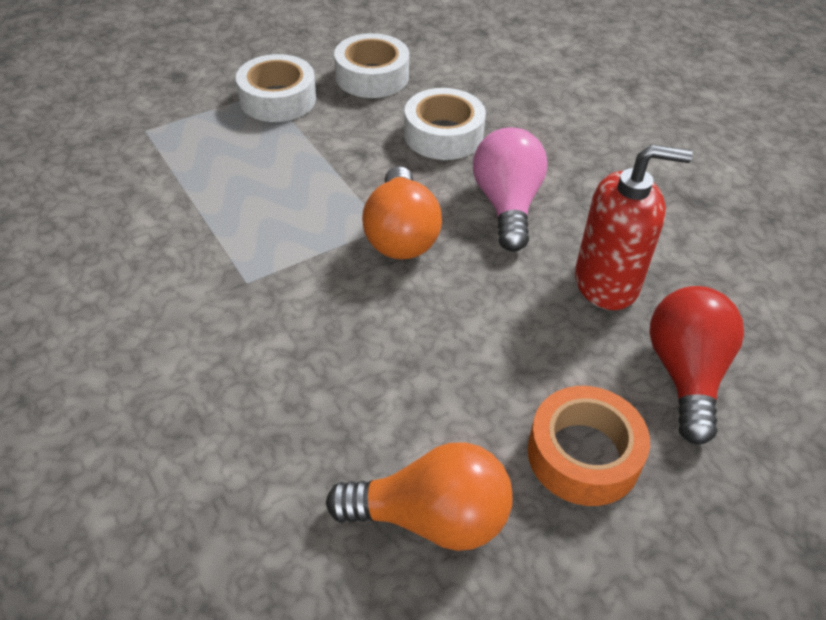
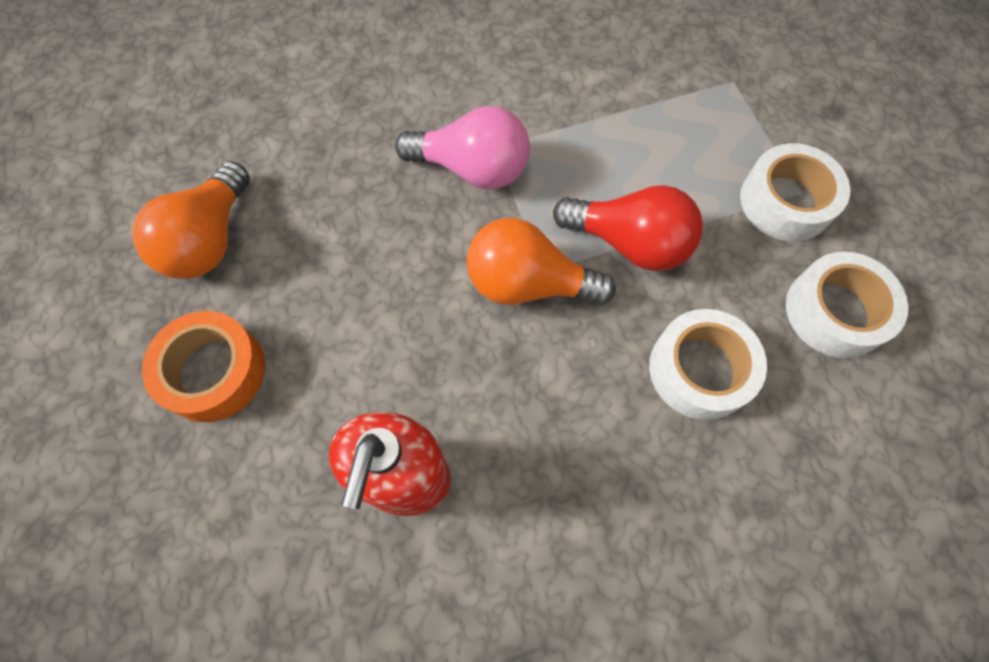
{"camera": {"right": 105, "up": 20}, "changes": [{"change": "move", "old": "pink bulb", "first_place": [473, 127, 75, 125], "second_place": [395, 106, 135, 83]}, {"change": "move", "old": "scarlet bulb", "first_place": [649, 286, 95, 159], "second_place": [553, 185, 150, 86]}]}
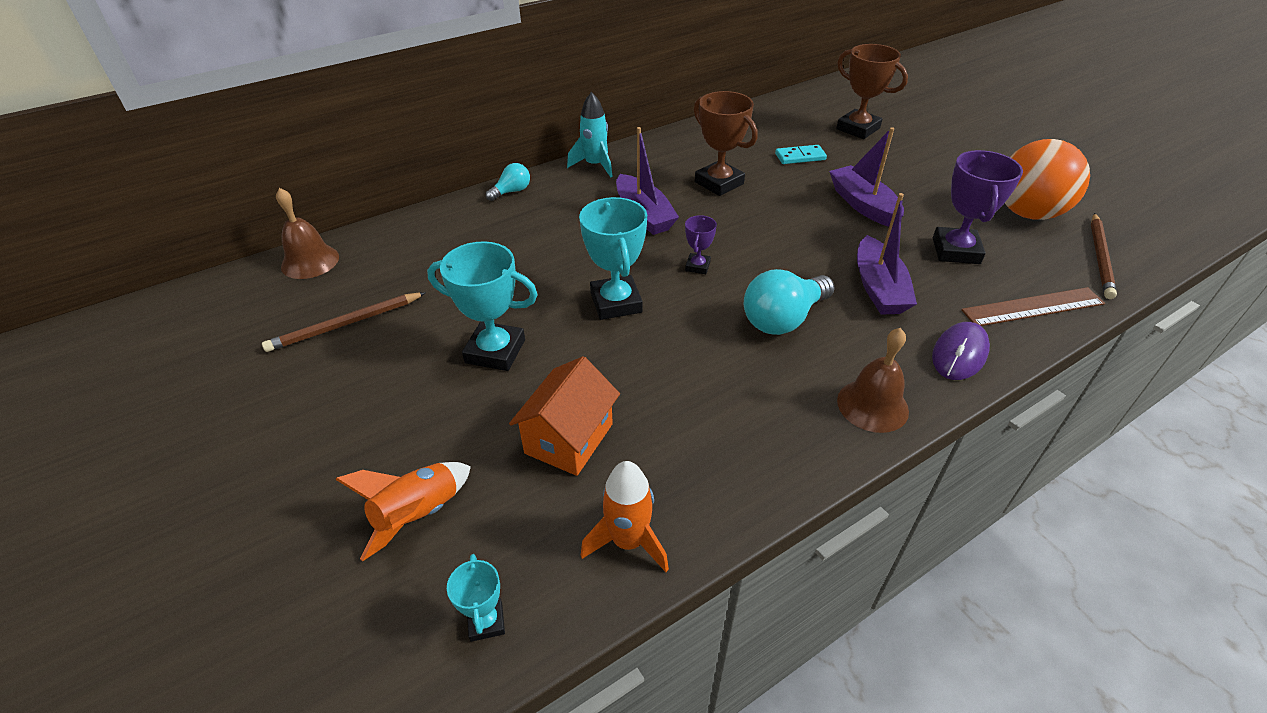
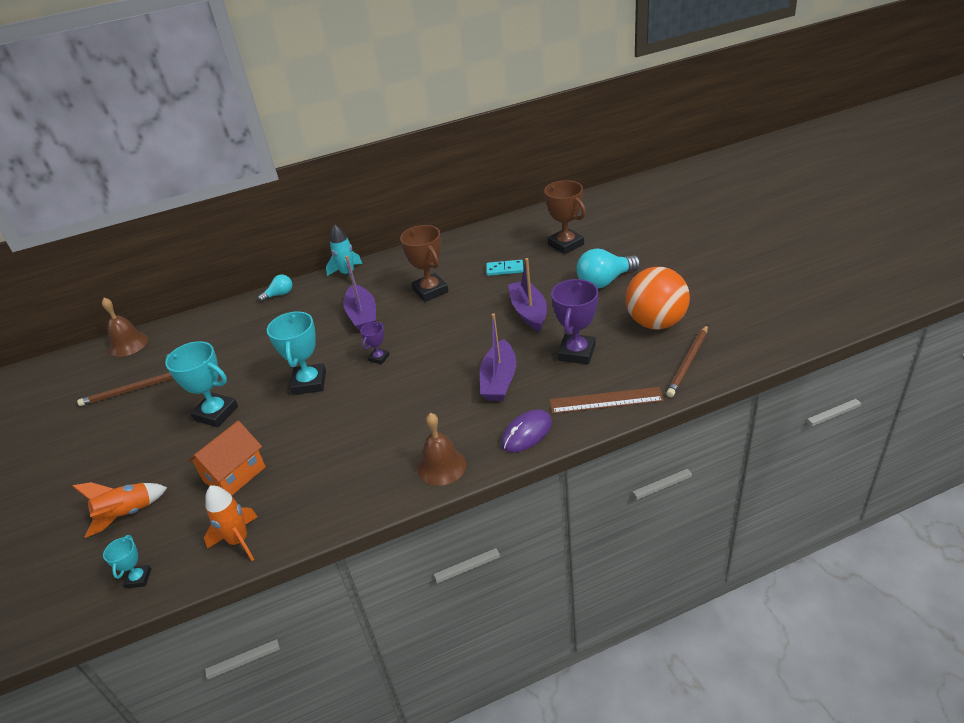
{"camera": {"right": 15, "up": -5}, "changes": [{"change": "move", "old": "aqua bulb", "first_place": [744, 269, 91, 66], "second_place": [576, 248, 64, 40]}]}
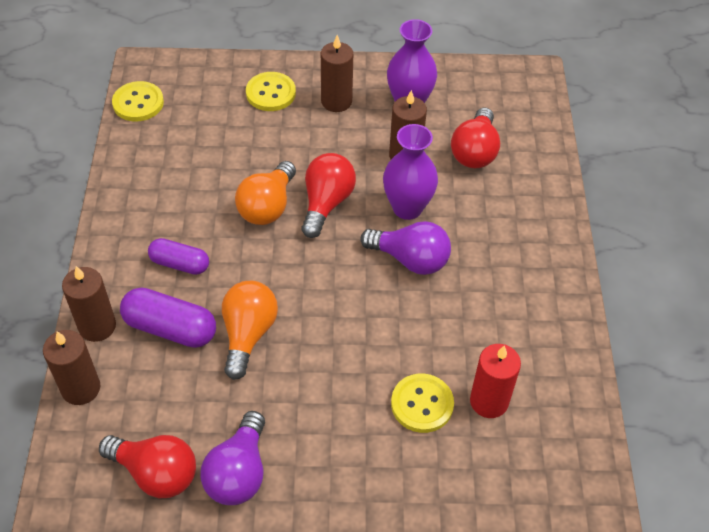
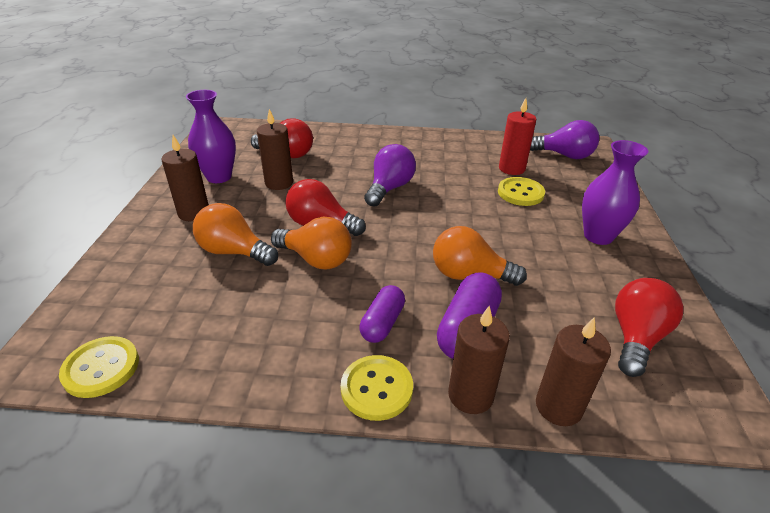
{"camera": {"right": -85, "up": -15}, "changes": [{"change": "move", "old": "royal purple bulb", "first_place": [200, 411, 65, 94], "second_place": [530, 120, 69, 39]}, {"change": "move", "old": "yellow button", "first_place": [246, 72, 50, 39], "second_place": [341, 355, 72, 66]}, {"change": "move", "old": "royal purple vase", "first_place": [383, 124, 55, 96], "second_place": [582, 140, 66, 105]}, {"change": "insert", "new": "orange bulb", "second_place": [193, 203, 85, 63]}]}
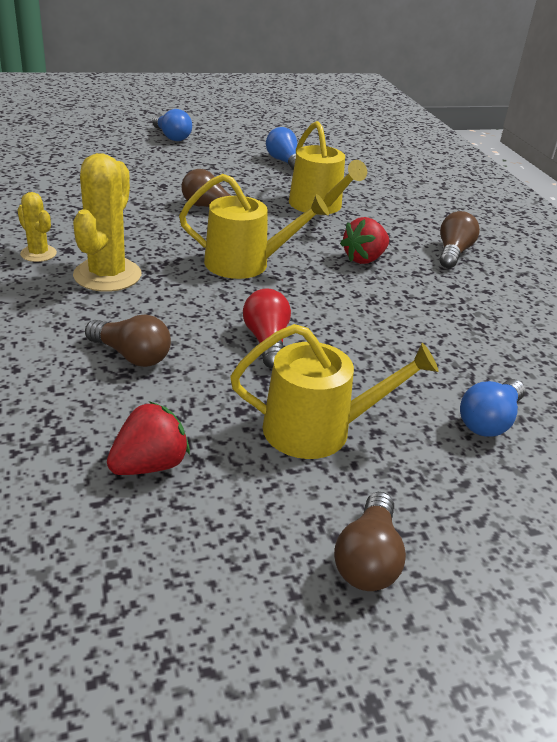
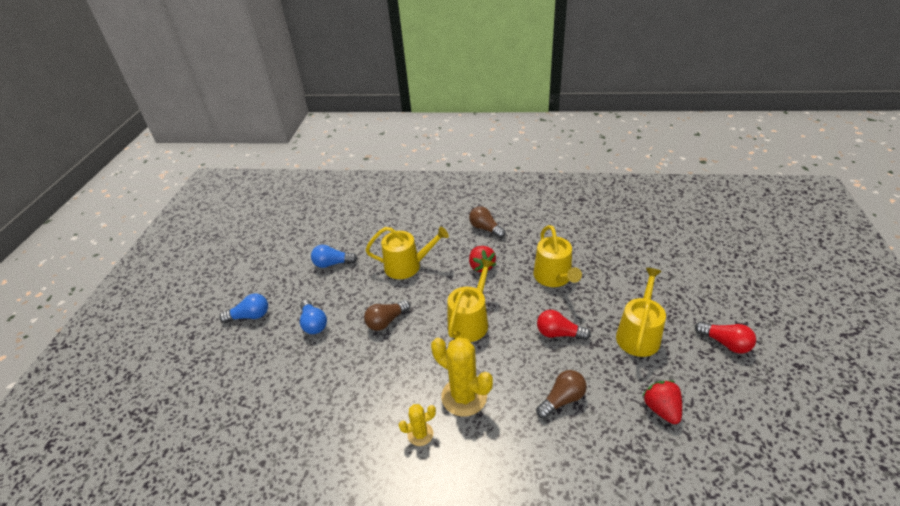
{"camera": {"right": -60, "up": 5}, "changes": [{"change": "recolor", "old": "russet bulb", "new": "scarlet bulb", "first_place": [334, 492, 72, 99], "second_place": [695, 322, 61, 31]}, {"change": "move", "old": "royal blue bulb", "first_place": [460, 379, 65, 58], "second_place": [300, 300, 27, 34]}, {"change": "insert", "new": "yellow watering pot", "second_place": [534, 225, 48, 62]}]}
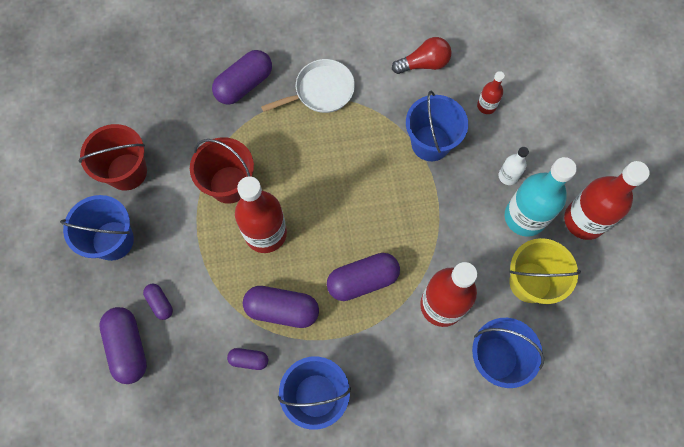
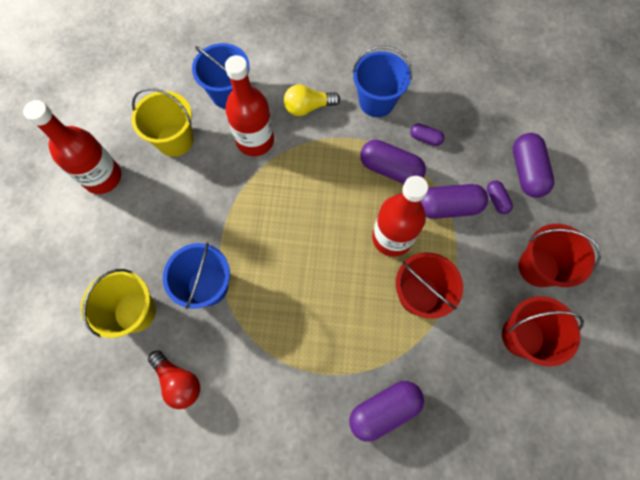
{"camera": {"right": -165, "up": 0}, "changes": [{"change": "recolor", "old": "royal blue sand bucket", "new": "scarlet sand bucket", "first_place": [60, 195, 74, 66], "second_place": [518, 224, 83, 63]}, {"change": "delete", "old": "white frying pan", "first_place": [261, 59, 94, 54]}, {"change": "move", "old": "royal purple pill shape", "first_place": [327, 253, 73, 48], "second_place": [420, 184, 68, 35]}, {"change": "rotate", "old": "scarlet bulb", "first_place": [392, 37, 59, 37], "second_place": [148, 350, 52, 59], "degrees": -135}, {"change": "replace", "old": "scarlet drink bottle", "new": "yellow sand bucket", "first_place": [477, 71, 28, 43], "second_place": [81, 269, 75, 69]}, {"change": "delete", "old": "white drink bottle", "first_place": [498, 147, 31, 38]}, {"change": "delete", "old": "aqua drink bottle", "first_place": [505, 157, 72, 80]}, {"change": "insert", "new": "yellow bulb", "second_place": [284, 84, 56, 32]}]}
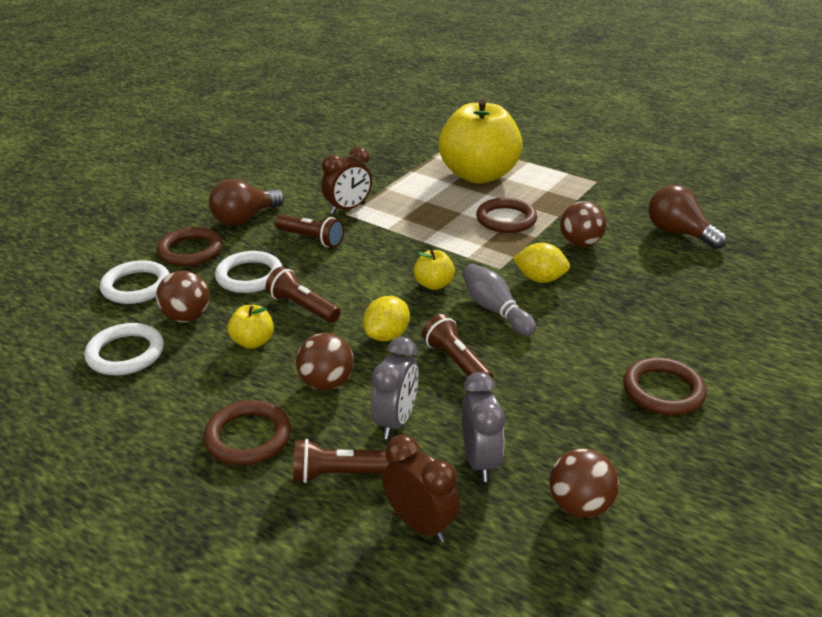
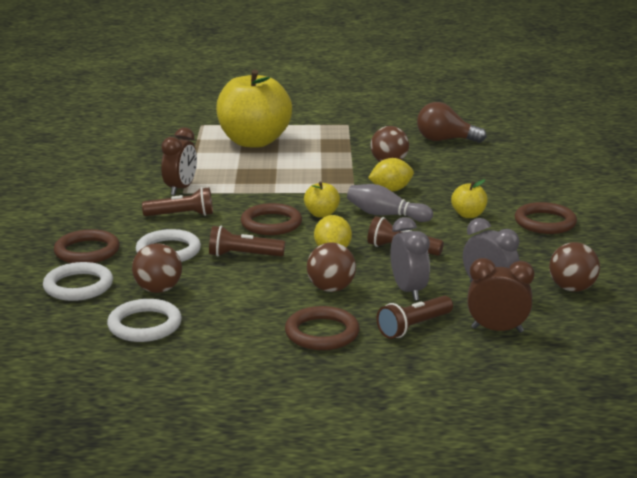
{"camera": {"right": -35, "up": -10}, "changes": [{"change": "delete", "old": "russet bulb", "first_place": [209, 179, 76, 47]}, {"change": "move", "old": "yellow apple fruit", "first_place": [228, 305, 46, 44], "second_place": [451, 180, 37, 38]}, {"change": "move", "old": "russet ring", "first_place": [476, 198, 61, 35], "second_place": [241, 203, 61, 32]}]}
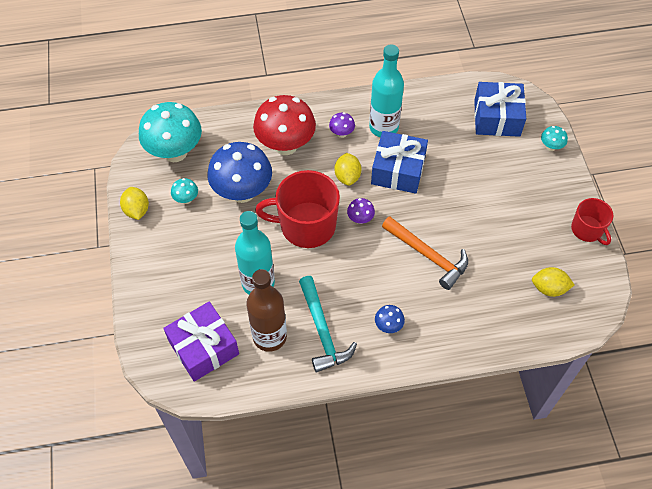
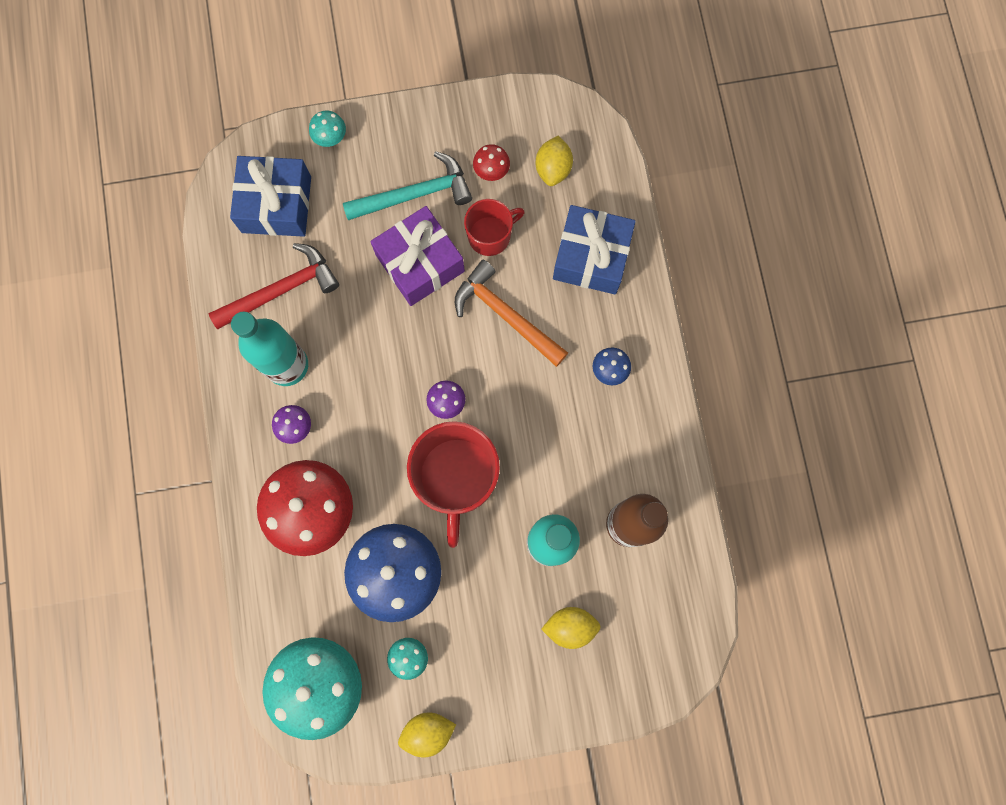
{"camera": {"right": -90, "up": 20}, "changes": [{"change": "move", "old": "royal purple present", "first_place": [163, 301, 76, 81], "second_place": [370, 206, 95, 100]}, {"change": "move", "old": "aqua hammer", "first_place": [299, 276, 58, 97], "second_place": [343, 151, 129, 69]}, {"change": "move", "old": "yellow toy lemon", "first_place": [334, 153, 27, 33], "second_place": [541, 607, 60, 42]}, {"change": "move", "old": "royal blue present", "first_place": [371, 131, 57, 63], "second_place": [553, 205, 83, 89]}, {"change": "rotate", "old": "orange hammer", "first_place": [382, 216, 86, 74], "second_place": [455, 260, 113, 107], "degrees": -90}, {"change": "move", "old": "scarlet coffee mug", "first_place": [571, 198, 42, 47], "second_place": [464, 199, 61, 57]}, {"change": "insert", "new": "scarlet hammer", "second_place": [208, 243, 131, 86]}, {"change": "insert", "new": "scarlet fungus", "second_place": [473, 144, 37, 37]}]}
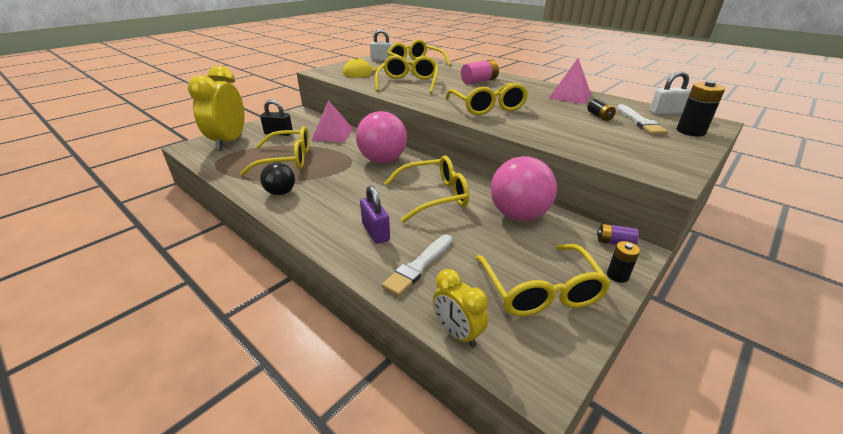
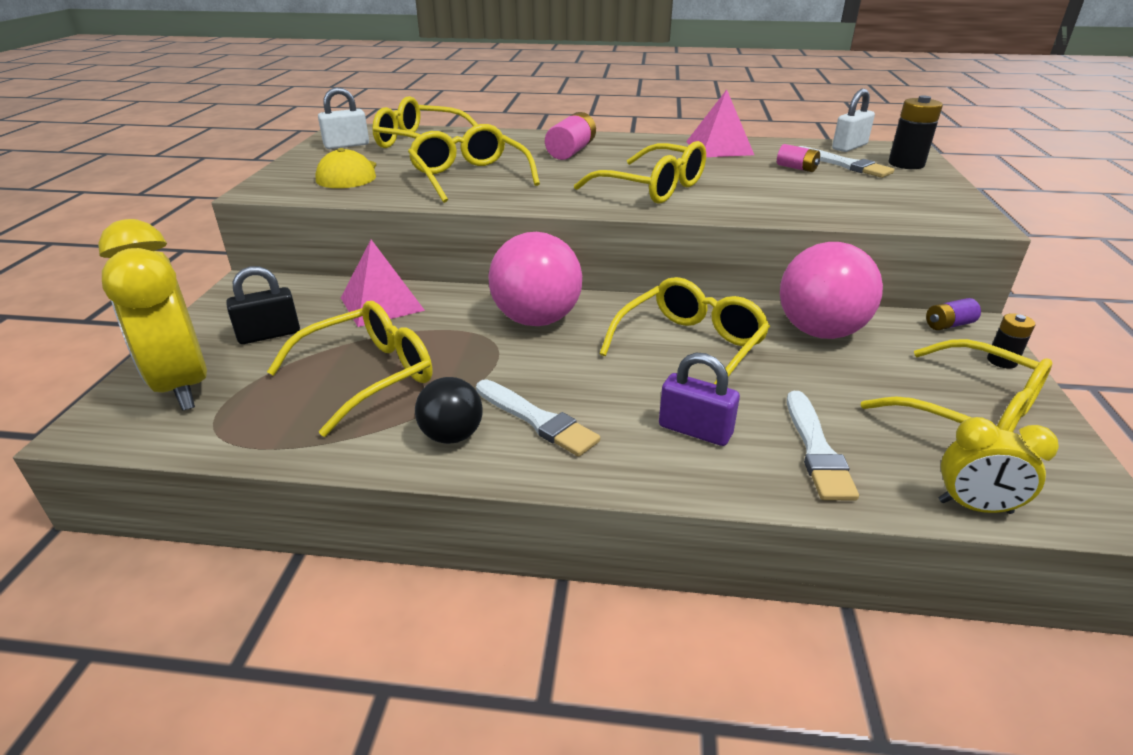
{"camera": {"right": -35, "up": 0}, "changes": [{"change": "recolor", "old": "black power cell", "new": "pink power cell", "first_place": [587, 99, 29, 22], "second_place": [777, 144, 43, 28]}, {"change": "insert", "new": "white brush", "second_place": [476, 379, 124, 78]}]}
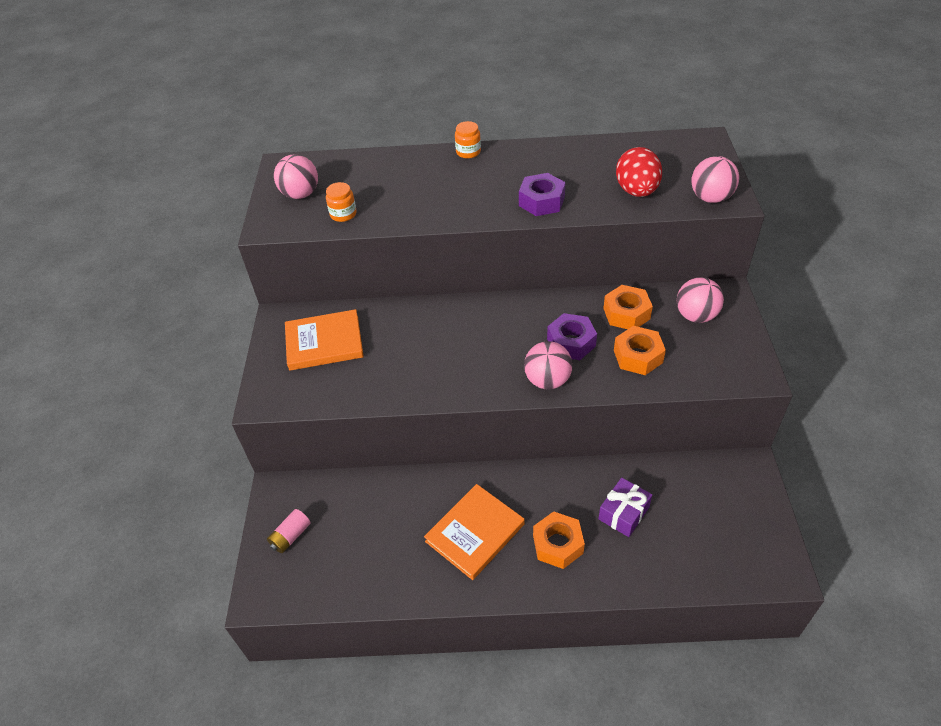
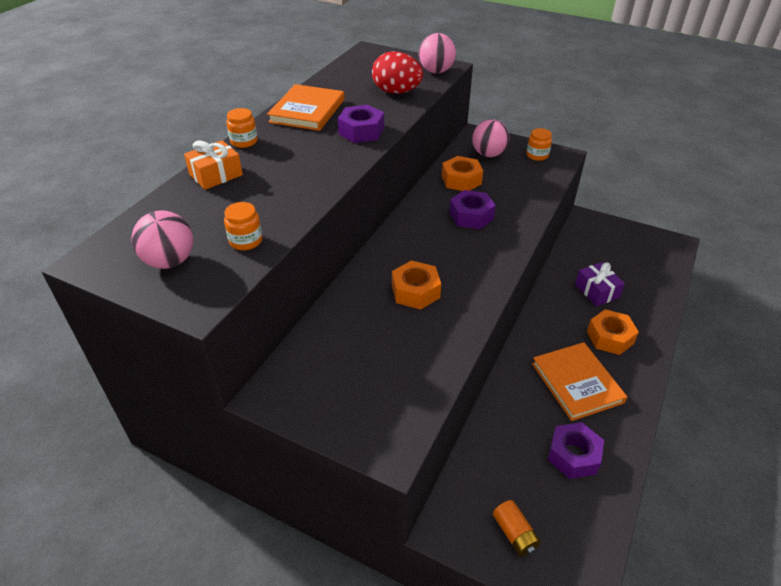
{"camera": {"right": -65, "up": -5}, "changes": [{"change": "recolor", "old": "pink power cell", "new": "orange power cell", "first_place": [267, 509, 44, 44], "second_place": [493, 500, 48, 56]}, {"change": "move", "old": "orange hardcover", "first_place": [285, 309, 79, 62], "second_place": [267, 84, 77, 47]}, {"change": "delete", "old": "pink sphere", "first_place": [524, 341, 49, 49]}, {"change": "move", "old": "orange nut", "first_place": [614, 326, 52, 49], "second_place": [392, 260, 49, 50]}, {"change": "insert", "new": "orange present", "second_place": [184, 140, 59, 50]}, {"change": "insert", "new": "orange jam jar", "second_place": [526, 128, 26, 33]}, {"change": "insert", "new": "royal purple nut", "second_place": [548, 422, 56, 57]}]}
